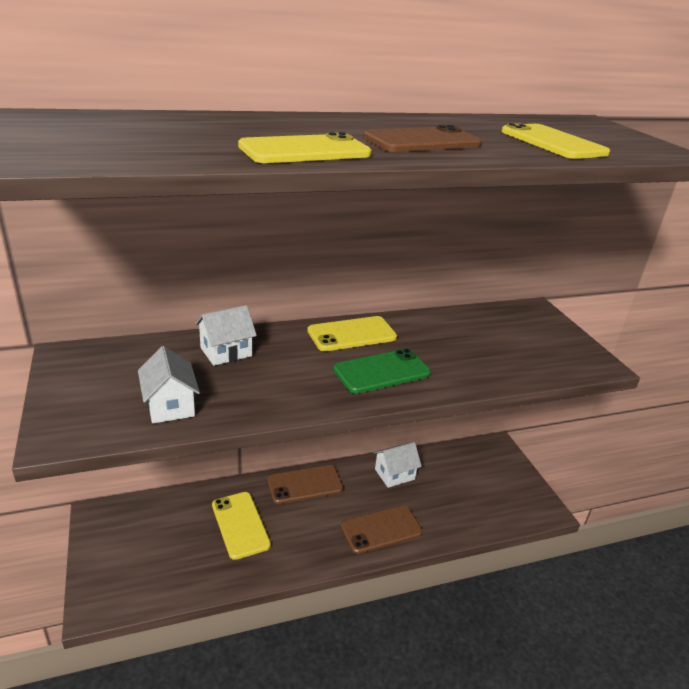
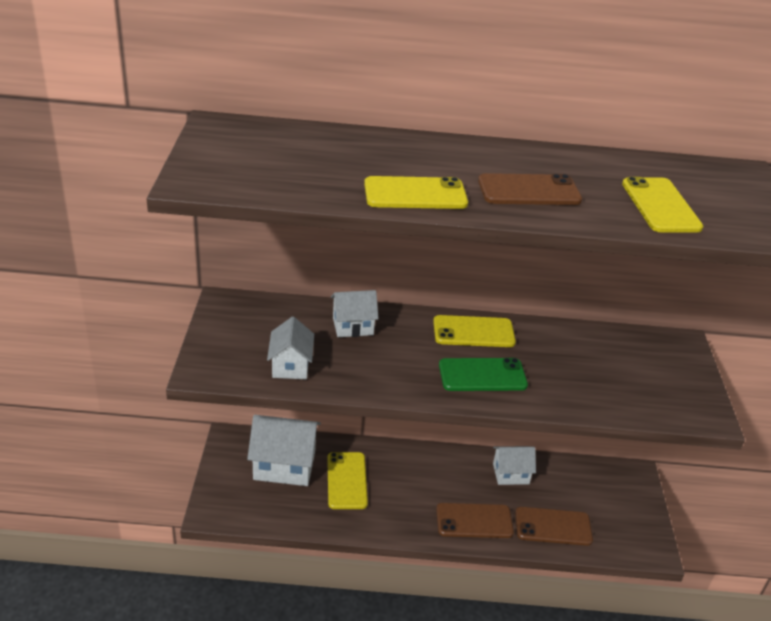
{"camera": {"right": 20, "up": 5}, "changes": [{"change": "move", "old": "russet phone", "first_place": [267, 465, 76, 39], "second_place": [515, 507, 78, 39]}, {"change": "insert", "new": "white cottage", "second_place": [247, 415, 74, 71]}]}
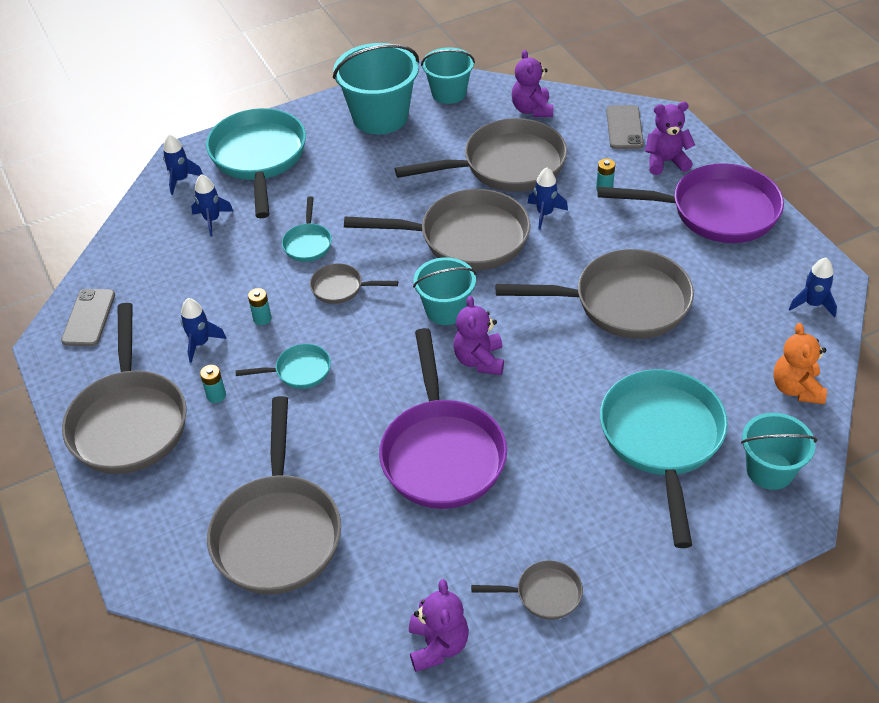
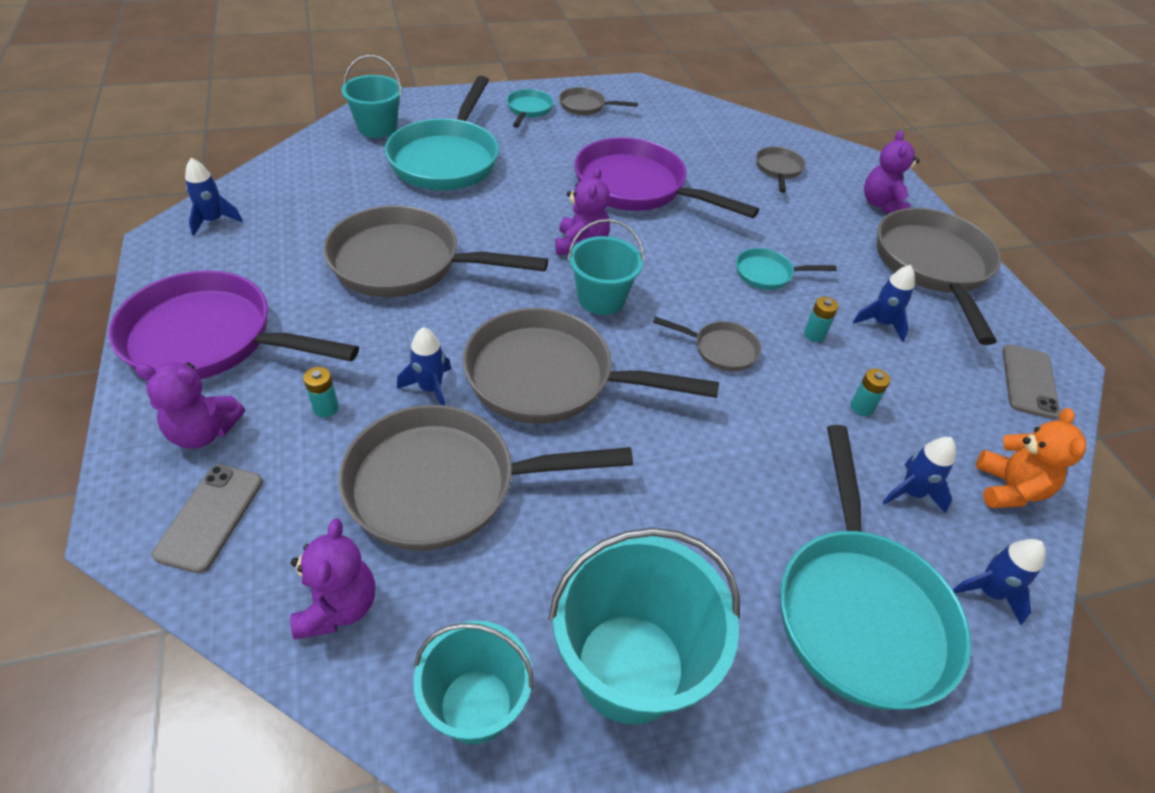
{"camera": {"right": -175, "up": 0}, "changes": [{"change": "move", "old": "aqua power cell", "first_place": [200, 365, 26, 38], "second_place": [850, 368, 40, 48]}, {"change": "resize", "old": "ash-grey frying pan", "first_place": [207, 396, 134, 198], "second_place": [756, 147, 50, 46], "factor": 0.47}, {"change": "move", "old": "aqua frying pan", "first_place": [282, 197, 50, 65], "second_place": [507, 89, 46, 39]}, {"change": "rotate", "old": "royal purple frying pan", "first_place": [379, 328, 128, 181], "second_place": [574, 137, 185, 81], "degrees": -60}, {"change": "move", "old": "royal purple teddy", "first_place": [409, 579, 60, 93], "second_place": [864, 130, 56, 84]}, {"change": "move", "old": "orange teddy", "first_place": [773, 323, 54, 81], "second_place": [976, 408, 110, 100]}]}
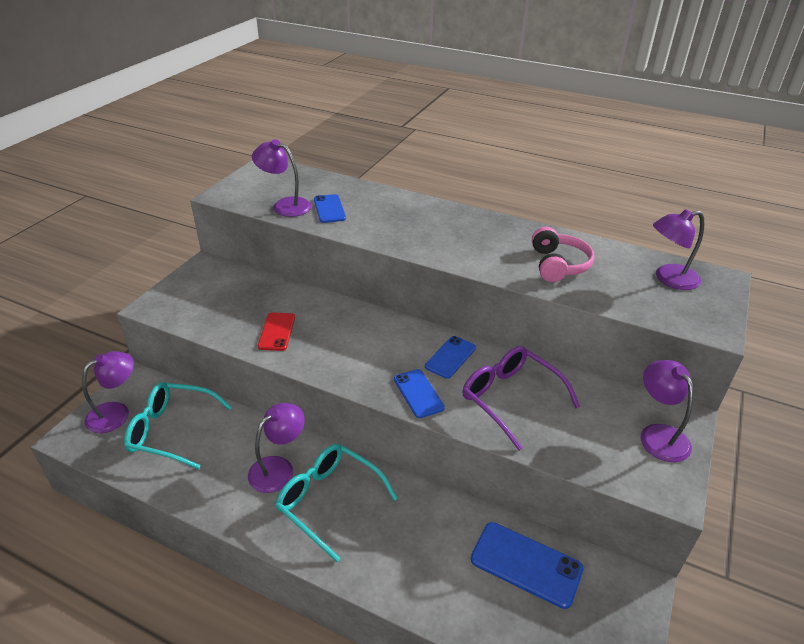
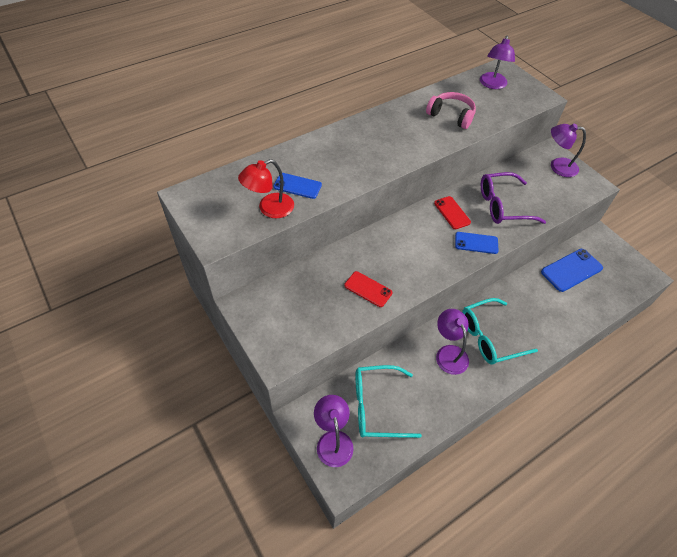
{"camera": {"right": -60, "up": 15}, "changes": [{"change": "rotate", "old": "aqua eyeglasses", "first_place": [124, 382, 108, 87], "second_place": [355, 365, 67, 73], "degrees": 45}, {"change": "recolor", "old": "royal purple lamp", "new": "scarlet lamp", "first_place": [252, 139, 59, 78], "second_place": [238, 159, 56, 59]}, {"change": "recolor", "old": "royal blue phone", "new": "scarlet phone", "first_place": [425, 336, 51, 43], "second_place": [434, 196, 37, 33]}]}
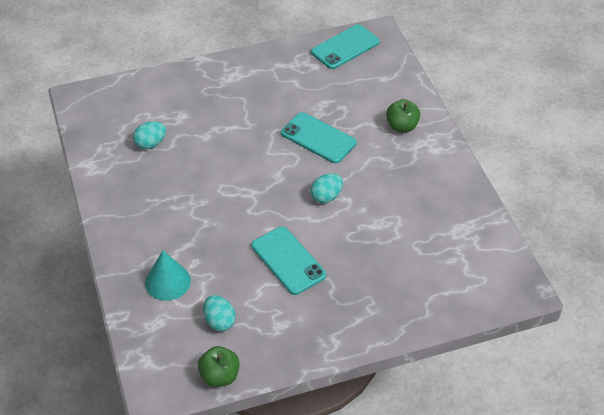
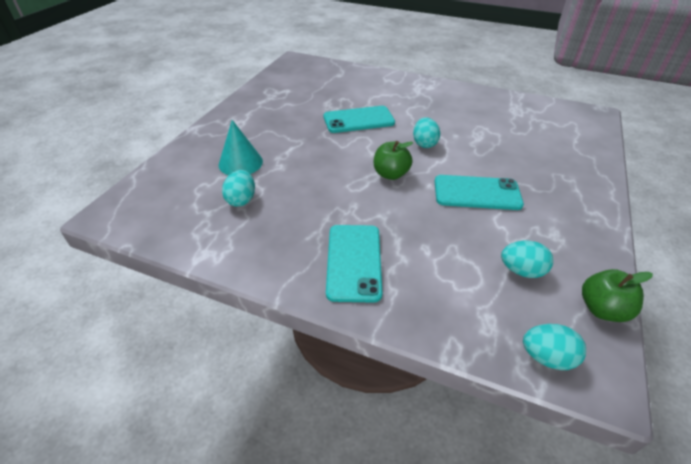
{"camera": {"right": -50, "up": -5}, "changes": [{"change": "move", "old": "aqua cone", "first_place": [145, 251, 46, 50], "second_place": [219, 120, 44, 55]}, {"change": "move", "old": "aqua phone", "first_place": [311, 24, 69, 45], "second_place": [326, 225, 56, 78]}, {"change": "move", "old": "emerald apple fruit", "first_place": [386, 99, 34, 34], "second_place": [374, 141, 39, 39]}, {"change": "insert", "new": "aqua egg", "second_place": [523, 324, 63, 46]}]}
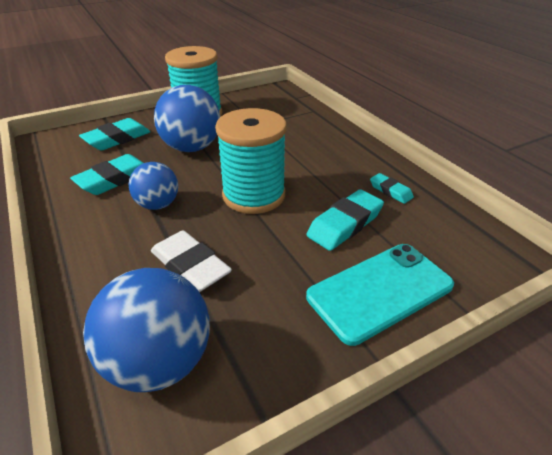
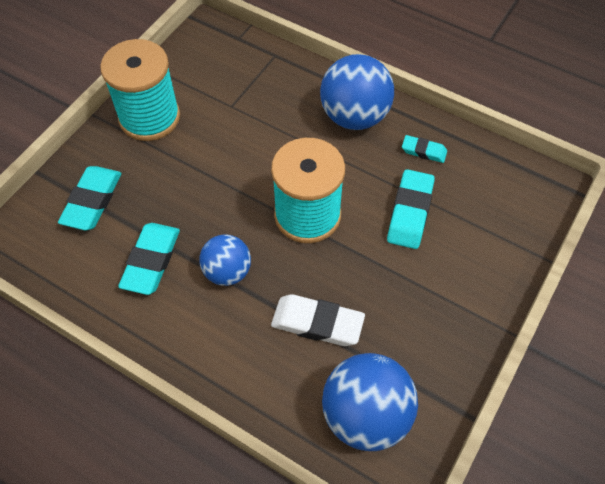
{"camera": {"right": -30, "up": 20}, "changes": [{"change": "move", "old": "royal blue sphere", "first_place": [154, 85, 66, 67], "second_place": [320, 54, 74, 76]}, {"change": "delete", "old": "aqua phone", "first_place": [306, 244, 148, 102]}]}
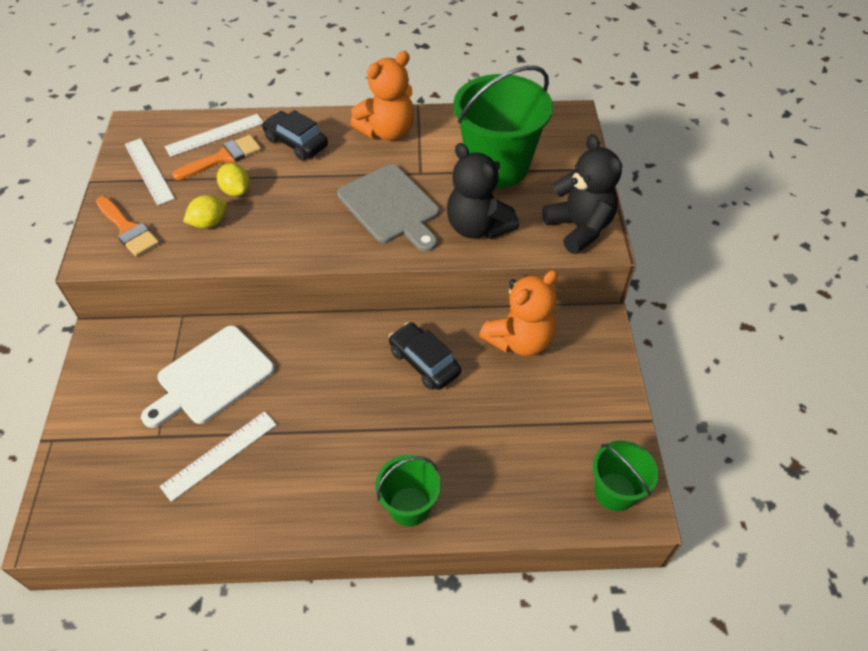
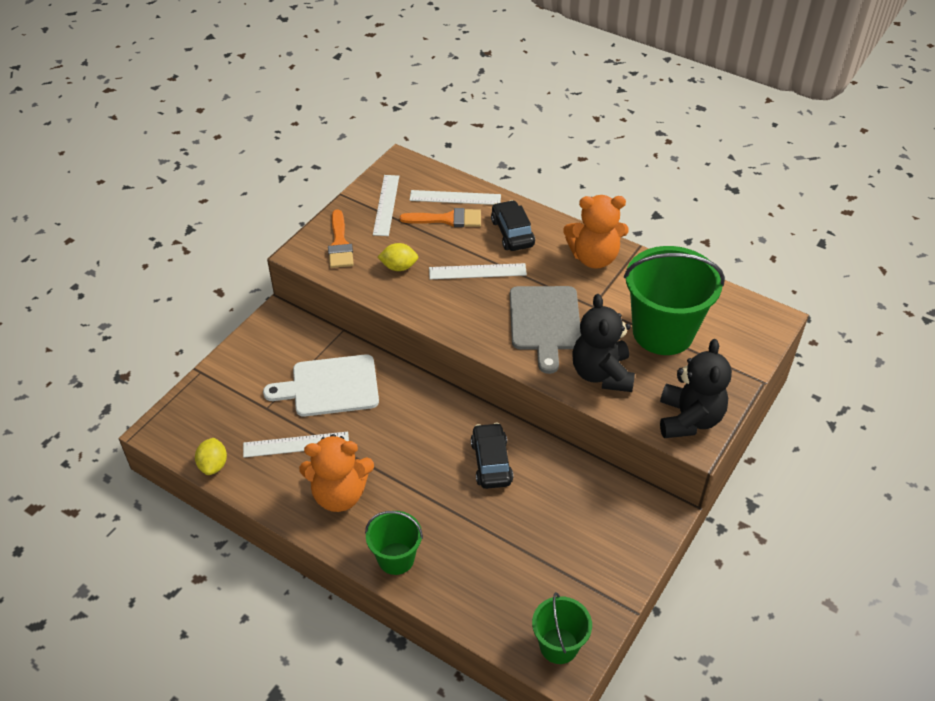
{"camera": {"right": 35, "up": -5}, "changes": [{"change": "move", "old": "yellow toy lemon", "first_place": [217, 163, 33, 33], "second_place": [195, 438, 32, 37]}, {"change": "move", "old": "orange teddy", "first_place": [479, 270, 79, 86], "second_place": [299, 434, 75, 78]}, {"change": "insert", "new": "white straightedge", "second_place": [429, 263, 98, 16]}]}
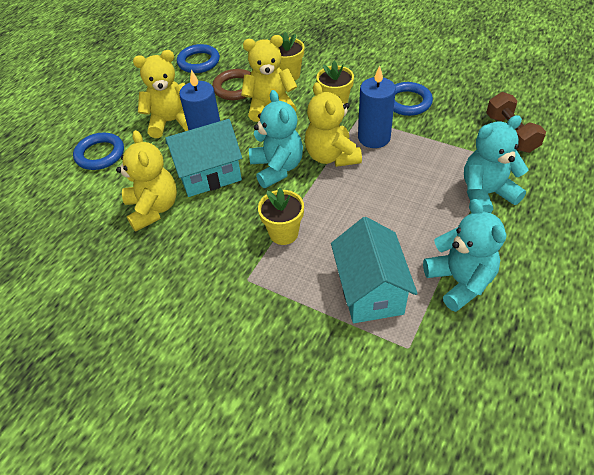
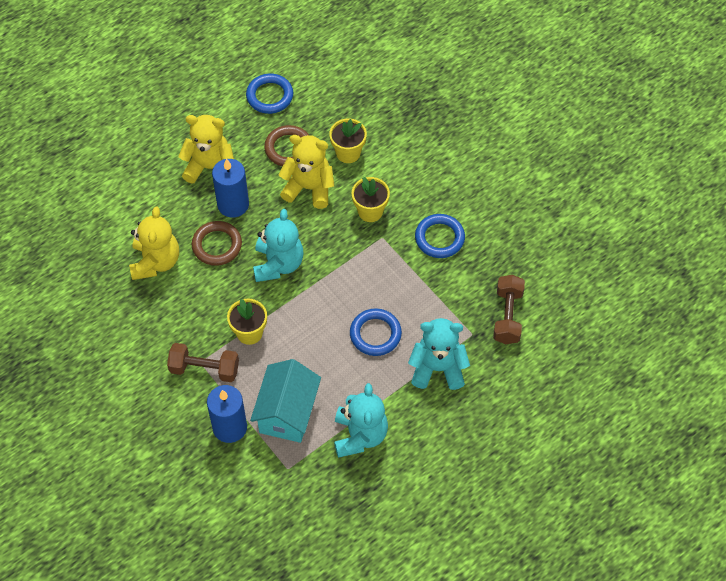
{"camera": {"right": 20, "up": 10}, "changes": [{"change": "move", "old": "royal blue ring", "first_place": [73, 133, 51, 37], "second_place": [350, 309, 52, 47]}, {"change": "replace", "old": "aqua cottage", "new": "russet ring", "first_place": [165, 119, 77, 78], "second_place": [192, 221, 50, 45]}, {"change": "delete", "old": "yellow teddy", "first_place": [305, 82, 57, 85]}, {"change": "move", "old": "royal blue wax candle", "first_place": [358, 65, 38, 83], "second_place": [207, 385, 40, 58]}, {"change": "insert", "new": "russet dumbbell", "second_place": [167, 343, 72, 39]}]}
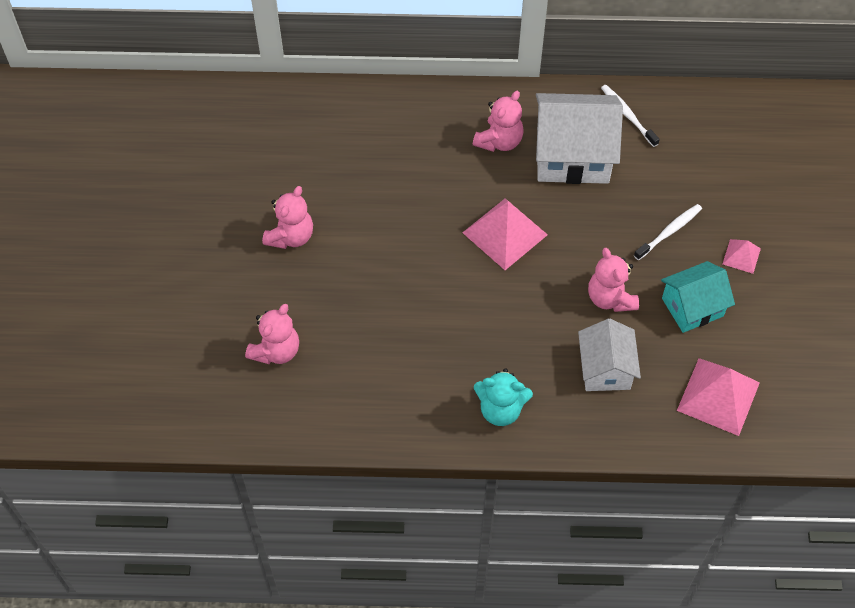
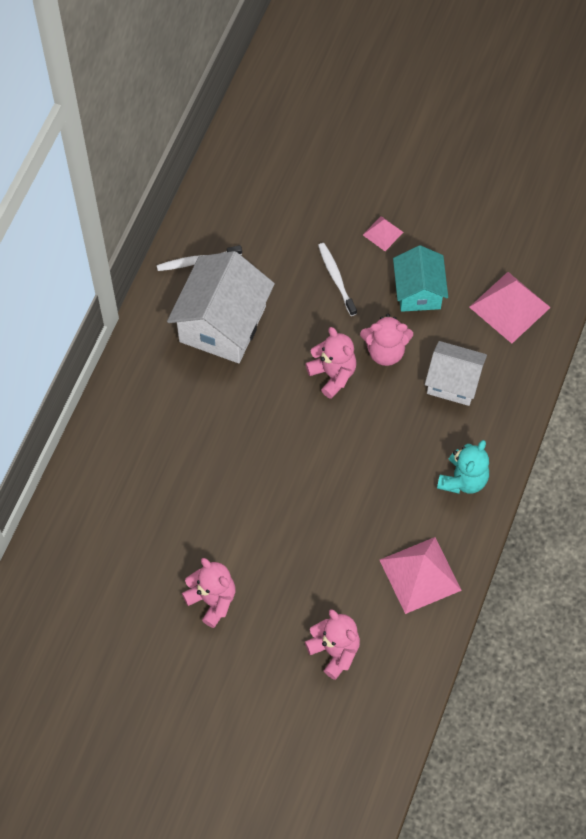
{"camera": {"right": -70, "up": 5}, "changes": [{"change": "move", "old": "pink pyramid shape", "first_place": [462, 198, 86, 72], "second_place": [380, 537, 82, 77]}, {"change": "move", "old": "pink teddy", "first_place": [473, 91, 51, 61], "second_place": [305, 327, 52, 72]}]}
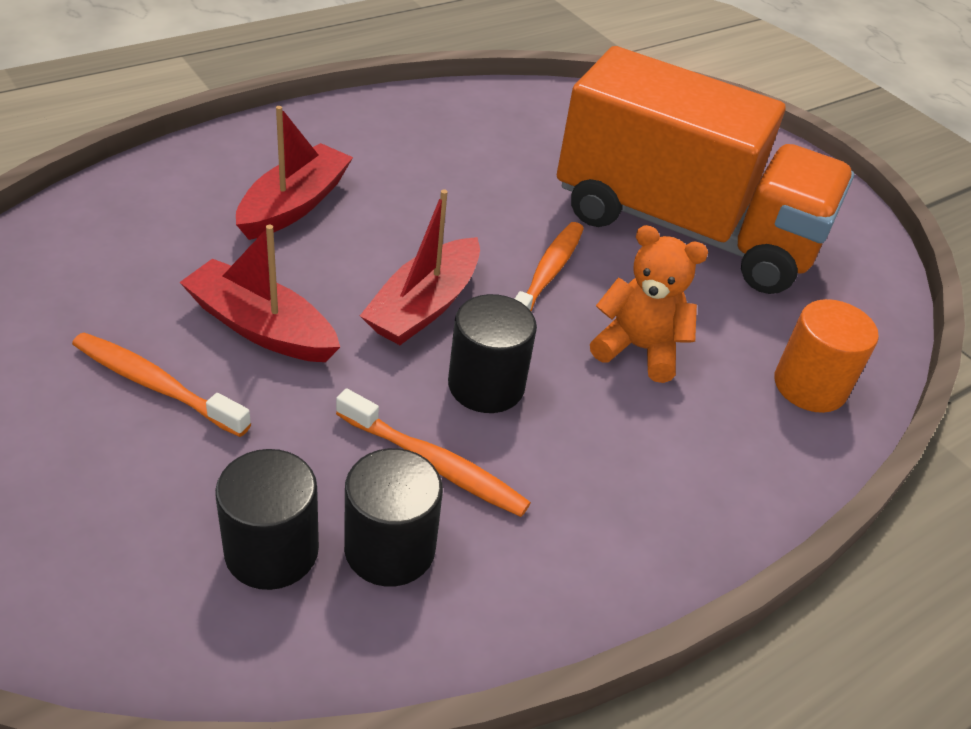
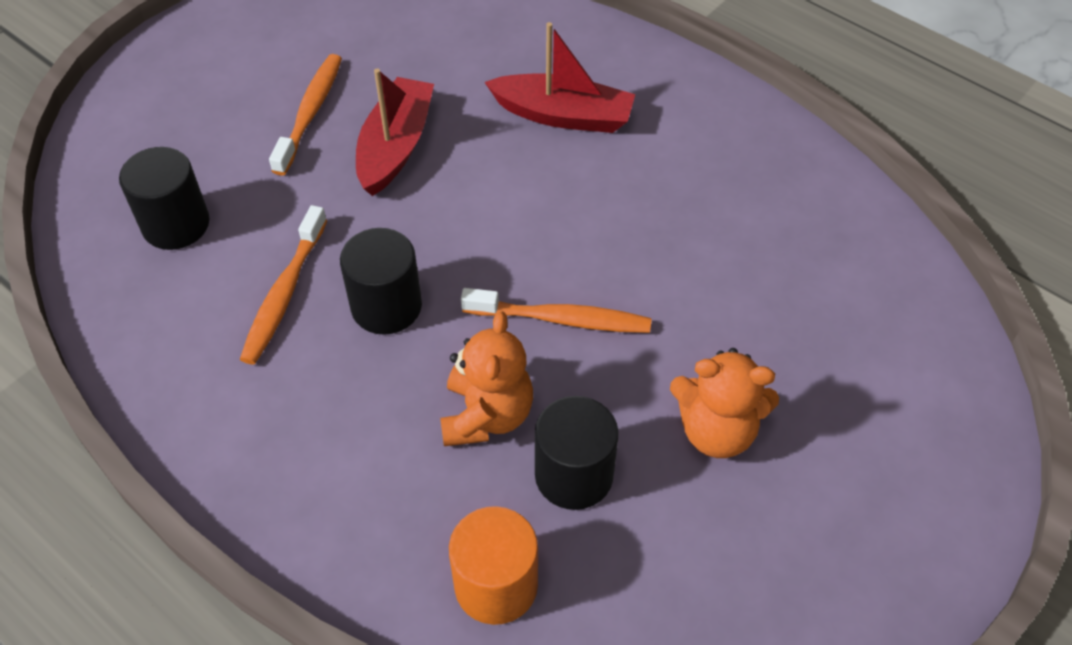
{"camera": {"right": 80, "up": 10}, "changes": [{"change": "move", "old": "black solid cylinder", "first_place": [344, 448, 99, 139], "second_place": [535, 396, 84, 114]}, {"change": "delete", "old": "scarlet toy boat", "first_place": [360, 189, 120, 156]}, {"change": "replace", "old": "orange lorry", "new": "orange teddy", "first_place": [557, 46, 297, 248], "second_place": [670, 348, 109, 110]}]}
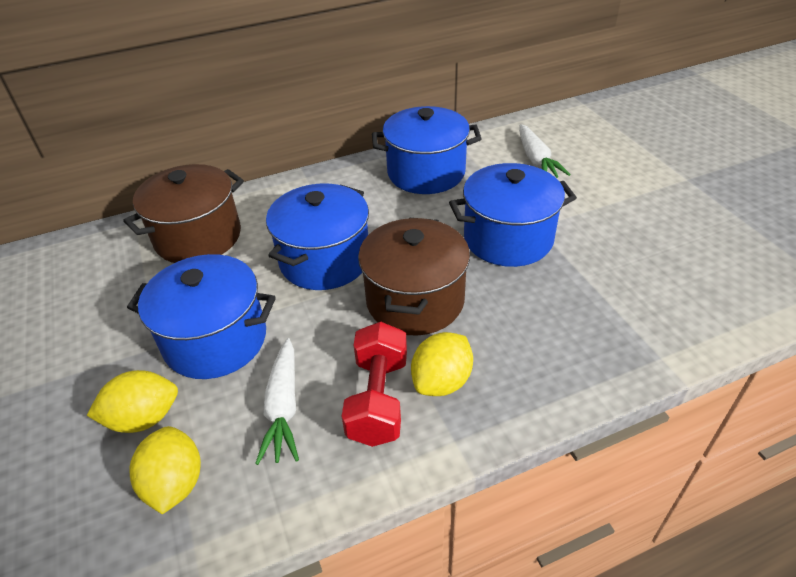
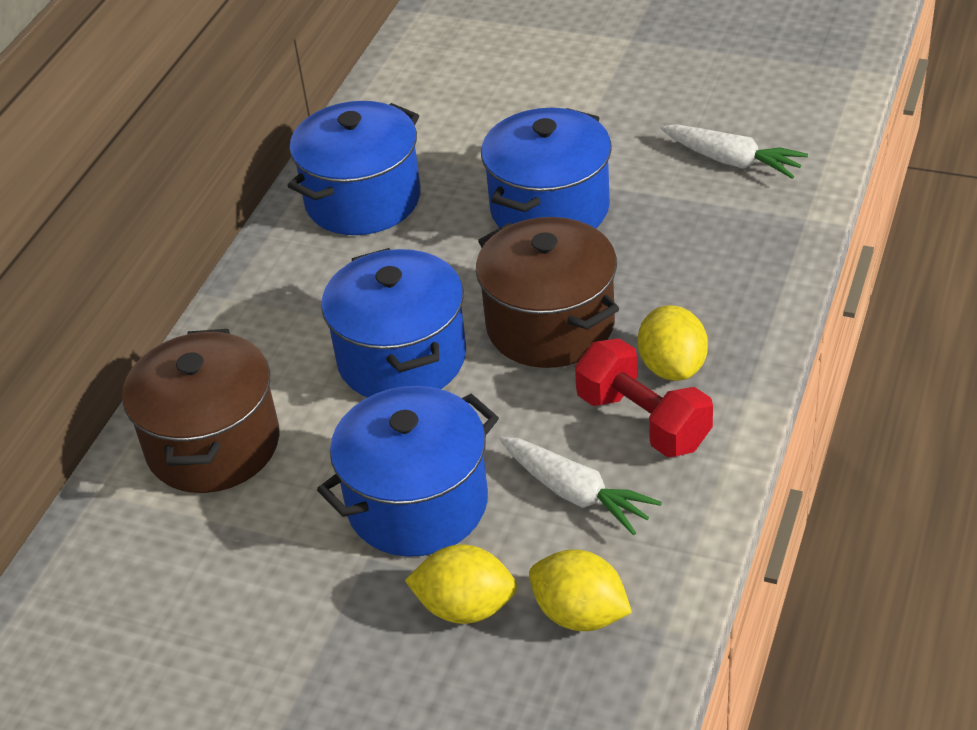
{"camera": {"right": -45, "up": 0}, "changes": [{"change": "rotate", "old": "yellow toy lemon", "first_place": [86, 370, 92, 63], "second_place": [405, 544, 112, 80], "degrees": 75}, {"change": "move", "old": "white root vegetable", "first_place": [519, 124, 52, 54], "second_place": [661, 124, 147, 55]}]}
